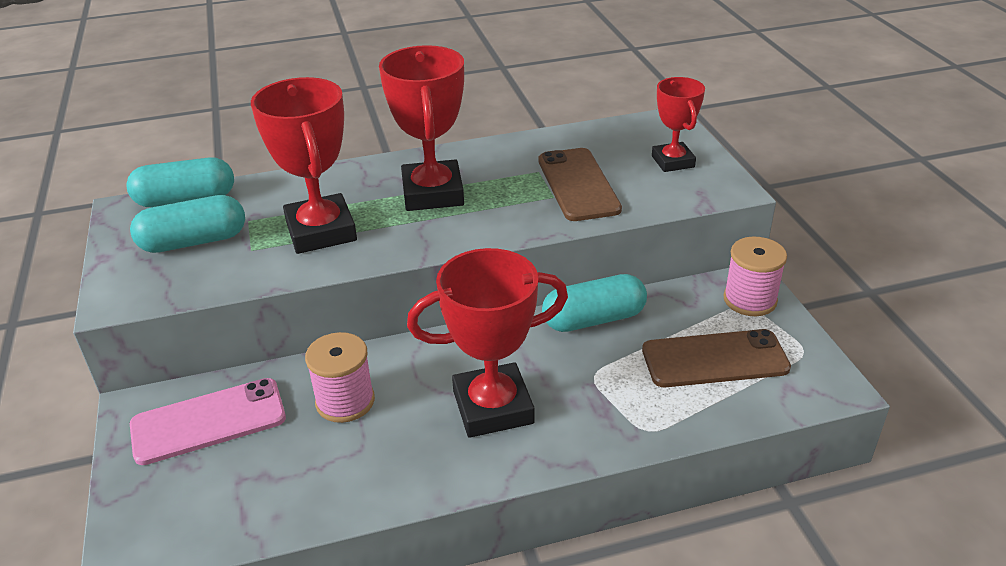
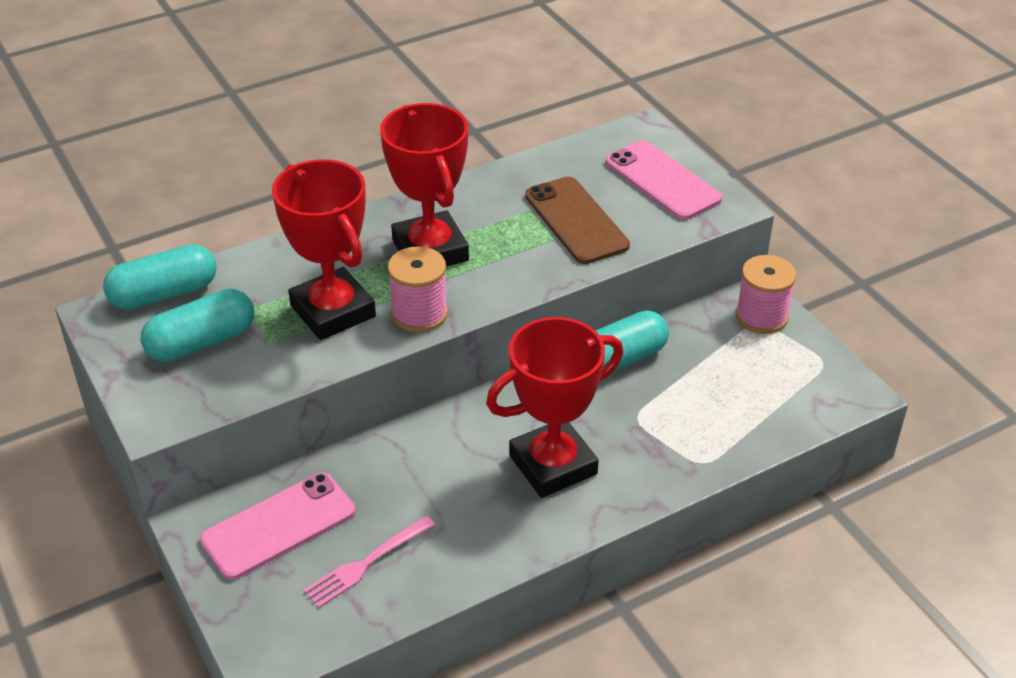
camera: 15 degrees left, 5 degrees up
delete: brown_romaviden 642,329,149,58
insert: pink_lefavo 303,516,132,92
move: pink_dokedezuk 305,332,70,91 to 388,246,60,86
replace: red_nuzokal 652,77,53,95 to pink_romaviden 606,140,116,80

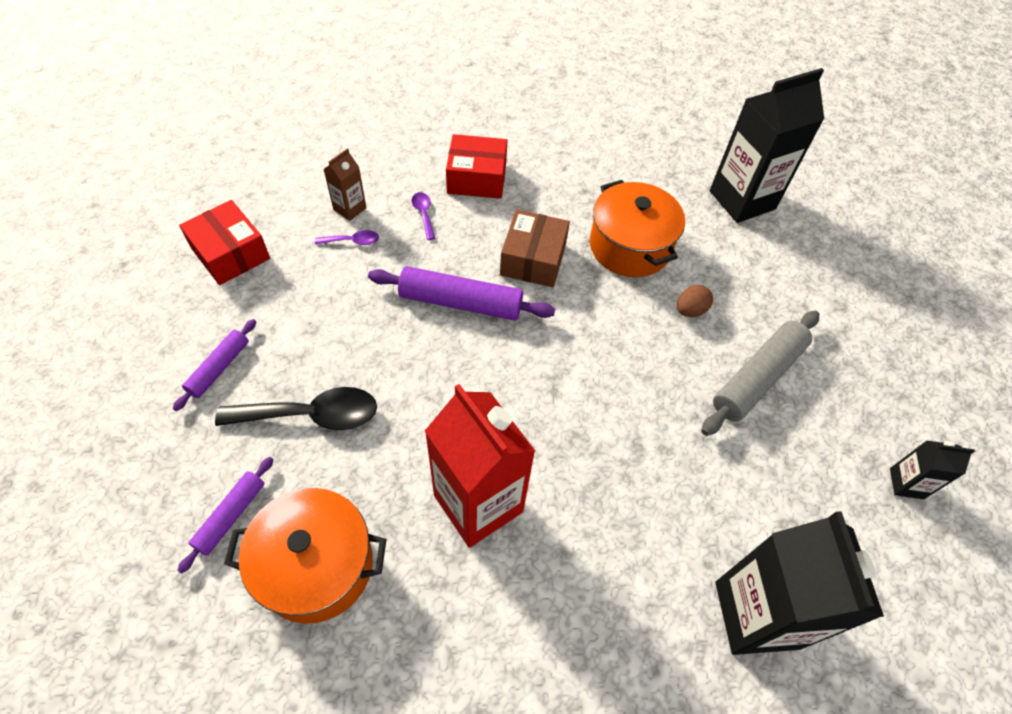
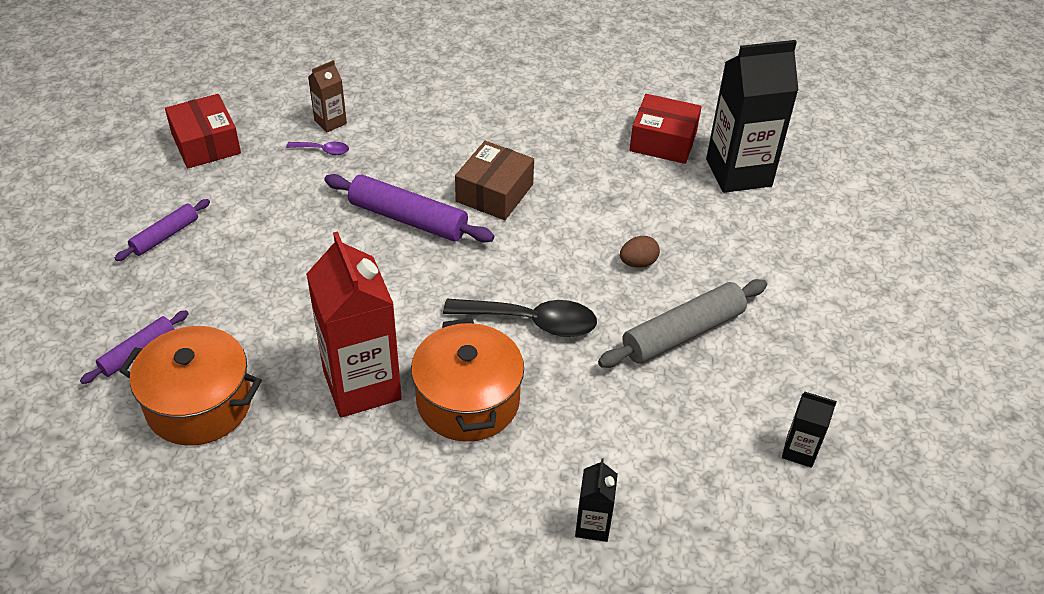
camera: 15 degrees right, 10 degrees down
delete: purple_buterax 412,192,24,48
move: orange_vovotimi 590,180,95,97 to 411,318,113,124; black_buterax 215,387,162,43 to 443,299,154,38; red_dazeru 446,134,61,65 to 629,94,73,70
resize: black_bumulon 716,511,168,144 = 575,458,43,84 x0.47

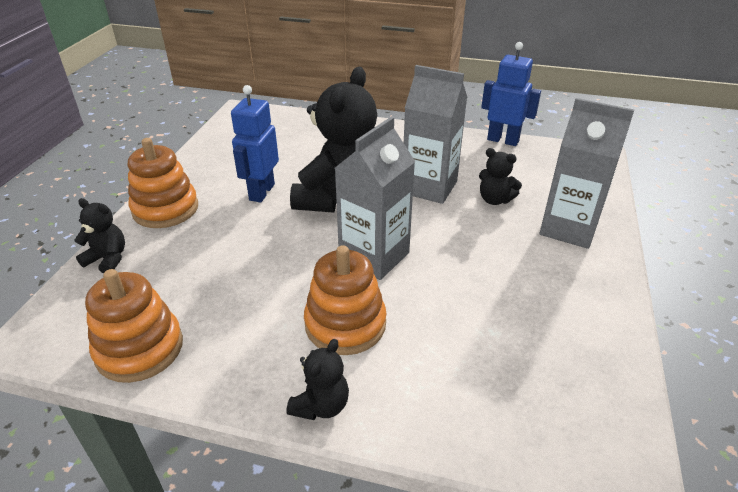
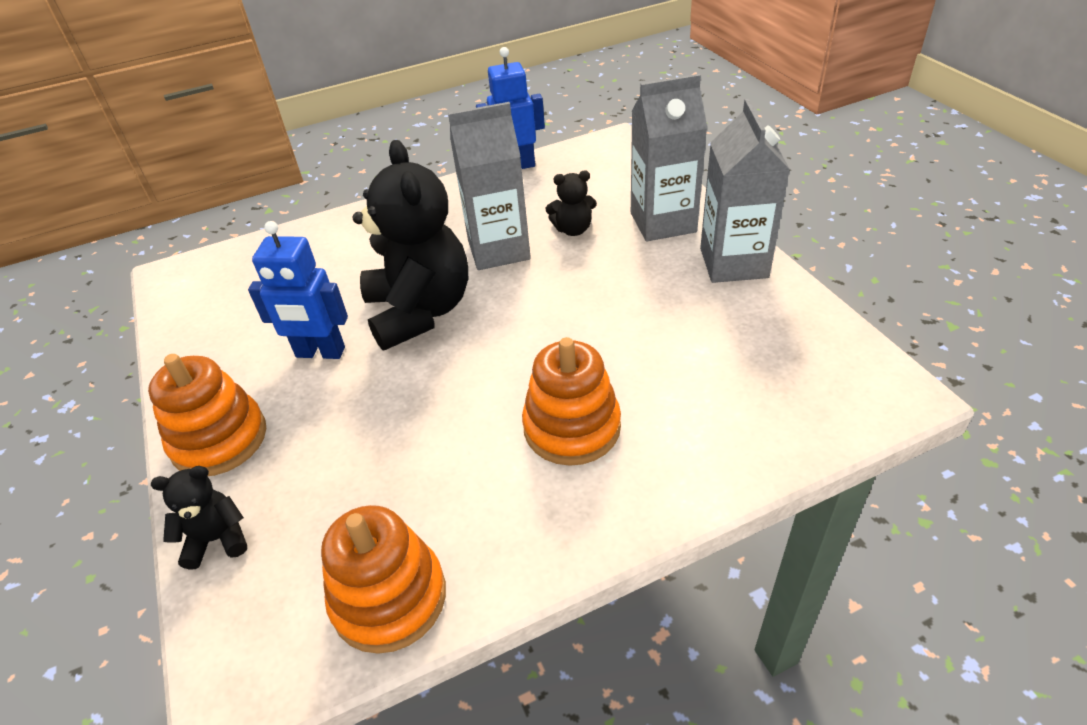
camera: 35 degrees left, 5 degrees up
delete: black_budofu 287,339,62,81
move: grey_bumulon 335,117,80,163 to 700,99,90,184
rotate: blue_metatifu 231,85,48,117 = 248,221,100,138 60 degrees counterclockwise

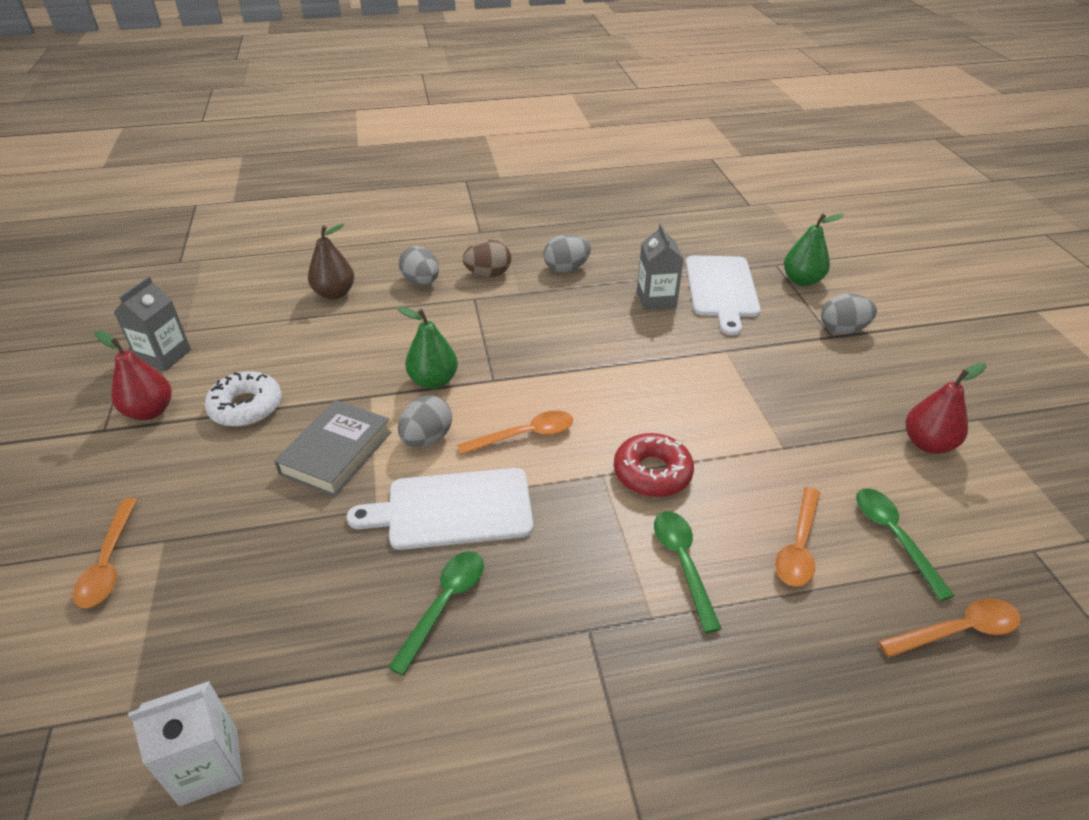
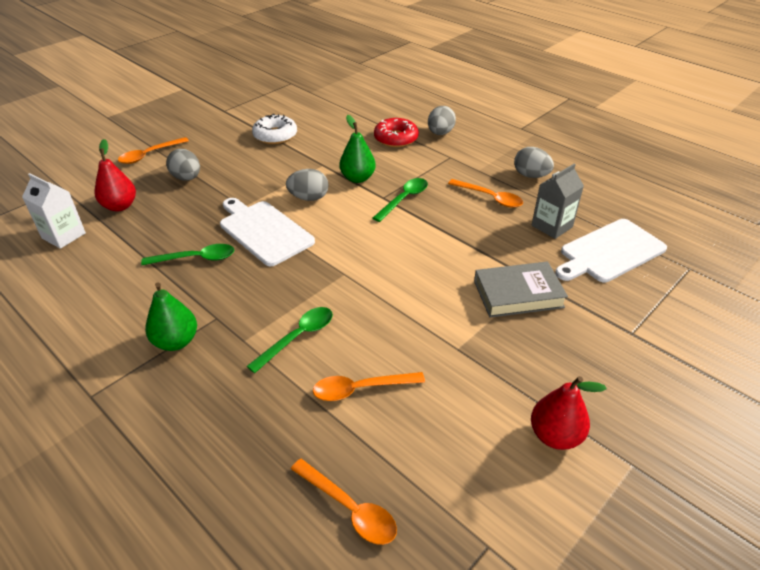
camera: 55 degrees right, 0 degrees up
delete: grey_bumulon 113,276,78,95; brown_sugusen 308,224,46,75; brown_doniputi 463,240,48,37
move: red_sugusen 95,331,77,89 to 95,139,41,73; green_sugusen 784,214,60,72 to 145,282,52,69; grey_doniputi 821,294,56,40 to 166,149,34,32; green_buterax 856,488,98,113 to 373,178,55,44; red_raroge 614,433,80,64 to 374,118,45,29; orange_buterax 457,411,116,44 to 448,179,75,29; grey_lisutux 274,400,117,97 to 474,261,94,57

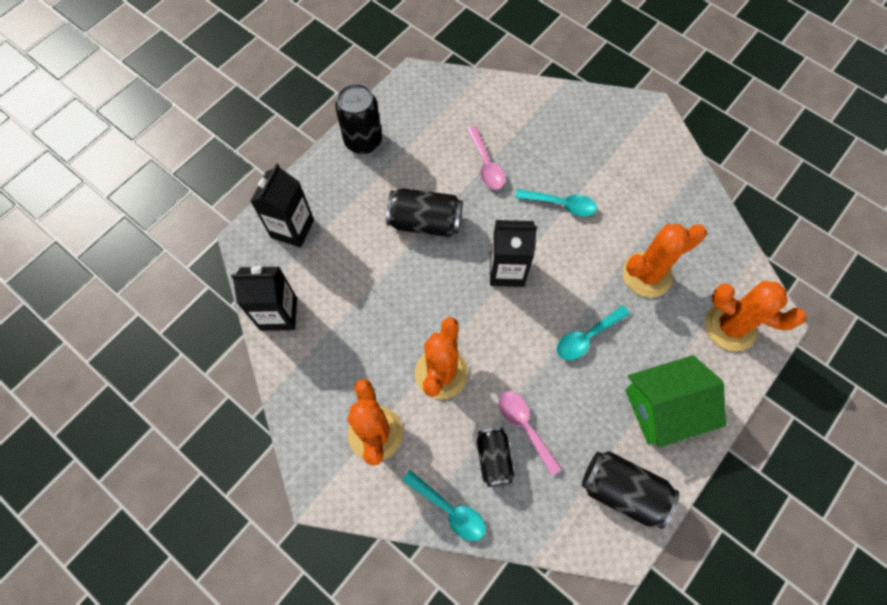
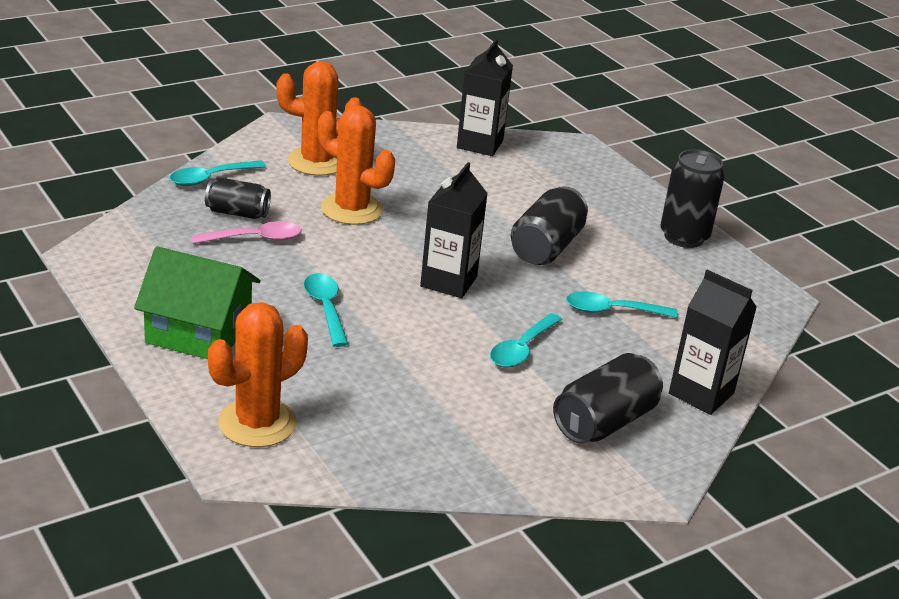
camera: 105 degrees right, 35 degrees down
delete: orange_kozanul 622,224,84,74
move: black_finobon 582,451,97,78 to 553,353,110,91; black_bumulon 250,163,64,85 to 669,270,88,145
recolor: pink_buterax 467,126,38,64 to turquoise_buterax 566,291,112,27
rotate: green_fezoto 625,355,101,93 = 134,246,126,113 75 degrees counterclockwise

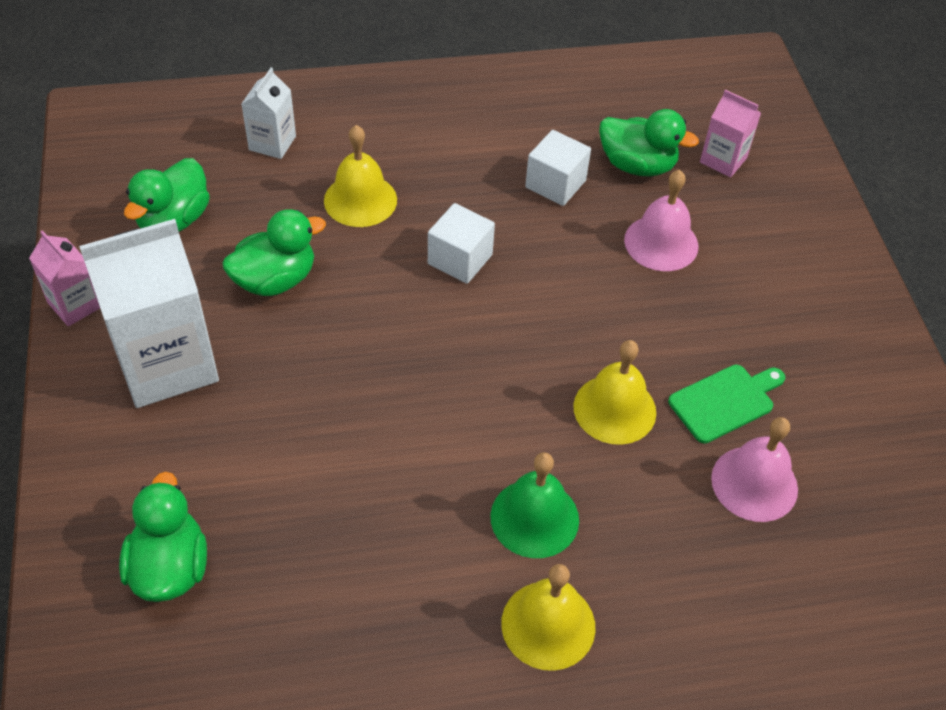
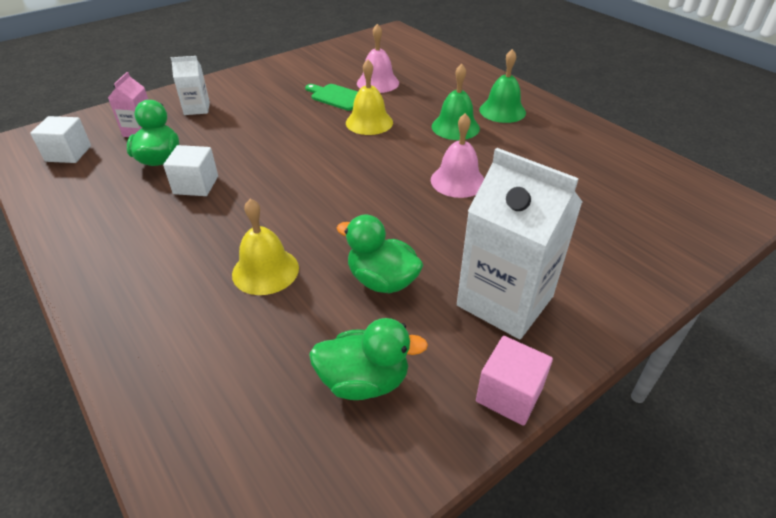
camera: 115 degrees left, 10 degrees down
delete: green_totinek 119,472,88,130
move: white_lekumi 428,203,67,81 to 31,116,60,47; white_bumulon 241,68,55,91 to 171,56,39,59; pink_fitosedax 624,170,75,101 to 431,113,53,85
replace: pink_bumulon 29,230,71,96 to pink_lekumi 476,336,77,90
recolor: yellow_fitosedax 501,564,94,107 to green_fitosedax 479,49,47,74

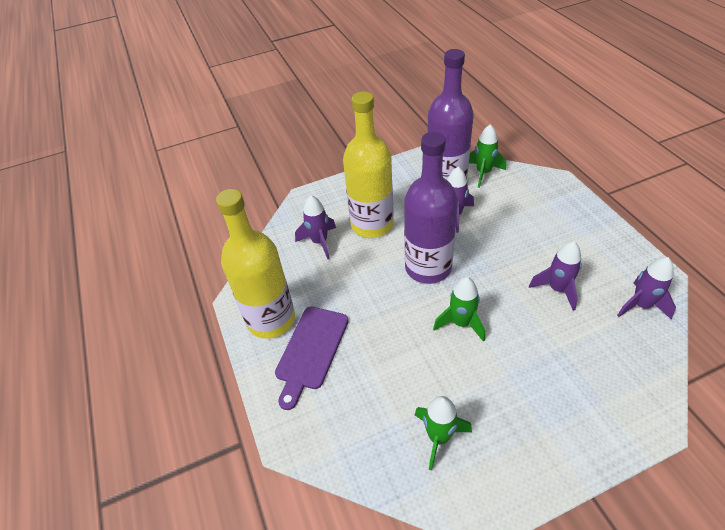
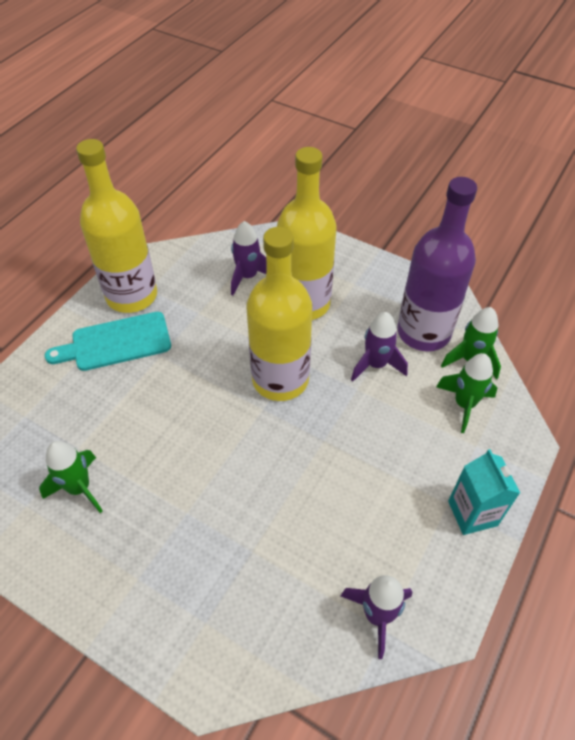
camera: 50 degrees right, 5 degrees up
delete: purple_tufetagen 529,241,53,70
insert: turquoise_bumulon 448,449,72,86
move: green_tufetagen 433,277,52,65 to 436,353,61,80
recolor: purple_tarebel 275,307,74,103 to turquoise_tarebel 45,312,126,59; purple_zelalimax 404,132,54,152 to yellow_zelalimax 247,227,65,174

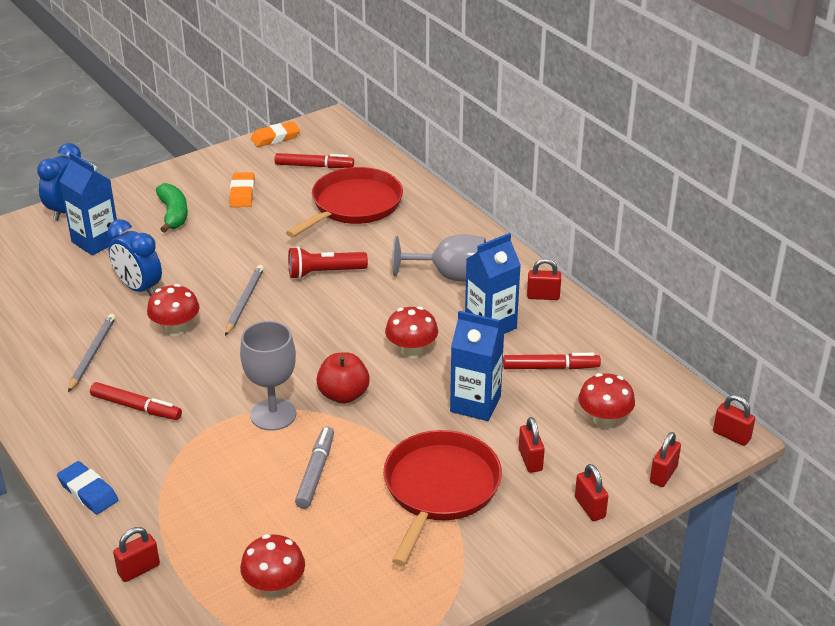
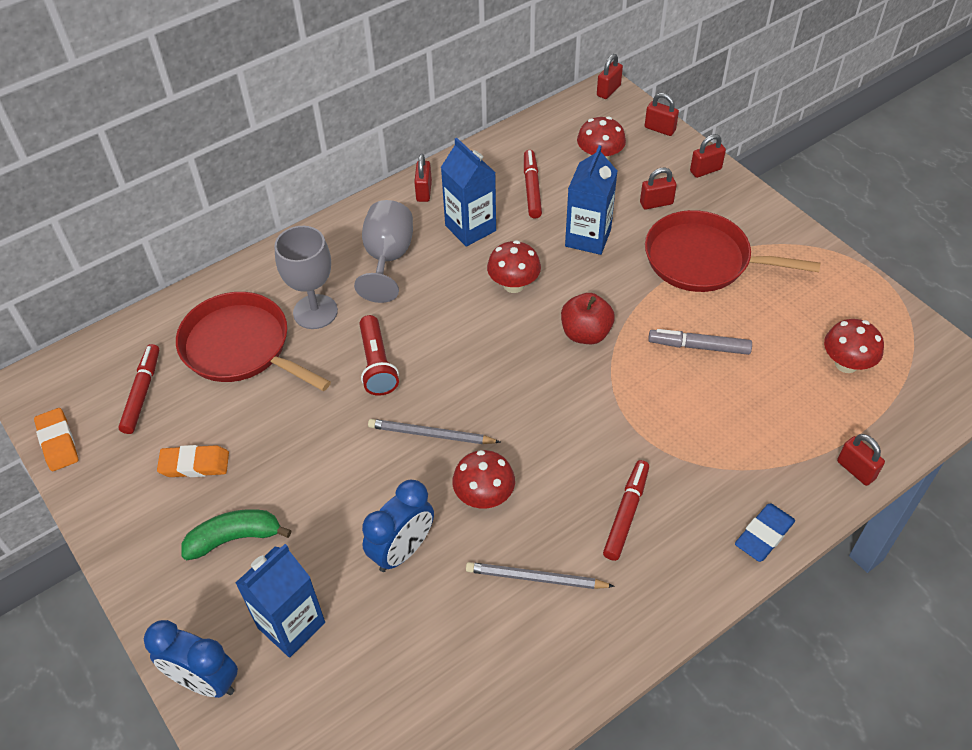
camera: 90 degrees left, 15 degrees up
move: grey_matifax 240,321,56,110 to 275,226,63,103

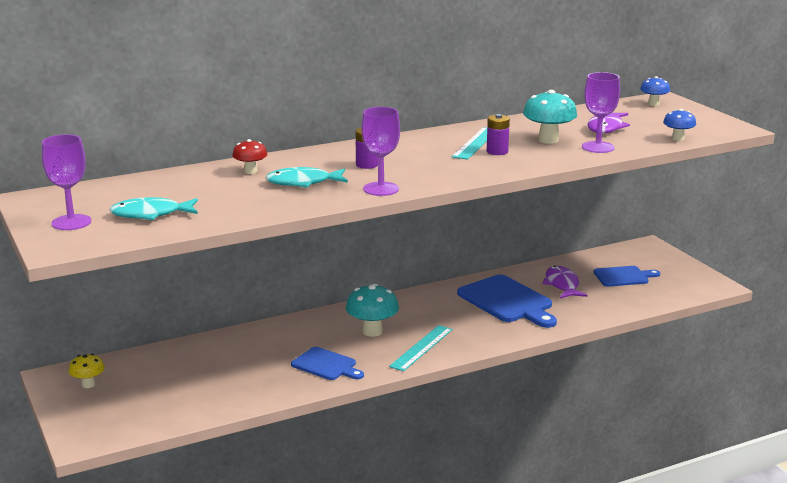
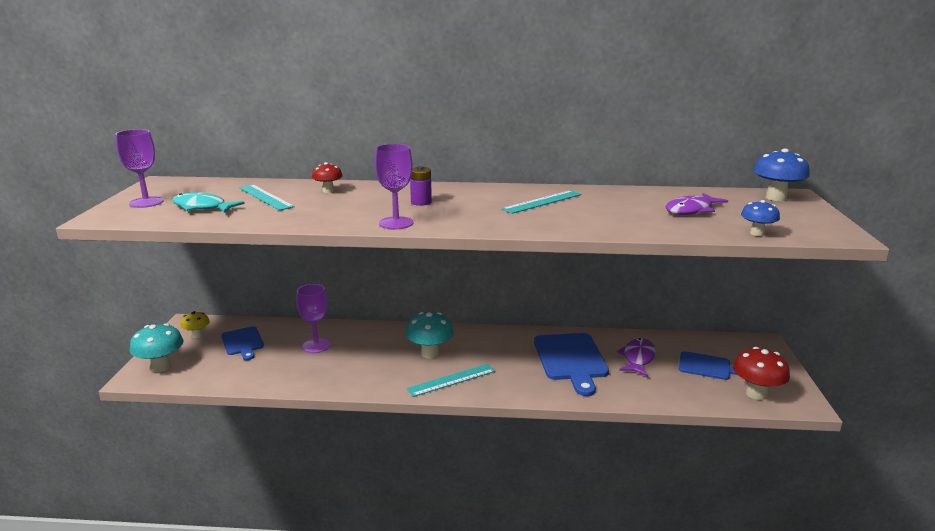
camera: 30 degrees right, 0 degrees up
delete: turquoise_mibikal 265,167,83,21; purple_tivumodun 487,114,23,41
insert: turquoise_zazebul 239,185,56,26; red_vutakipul 733,347,57,53
move: turquoise_vutakipul 523,90,54,54 to 130,323,54,49; blue_tarebel 291,347,73,33 to 221,326,43,34; purple_matifax 582,72,38,81 to 296,284,35,69
resize: blue_vutakipul 640,76,30,30 = 753,148,57,53 x1.65

